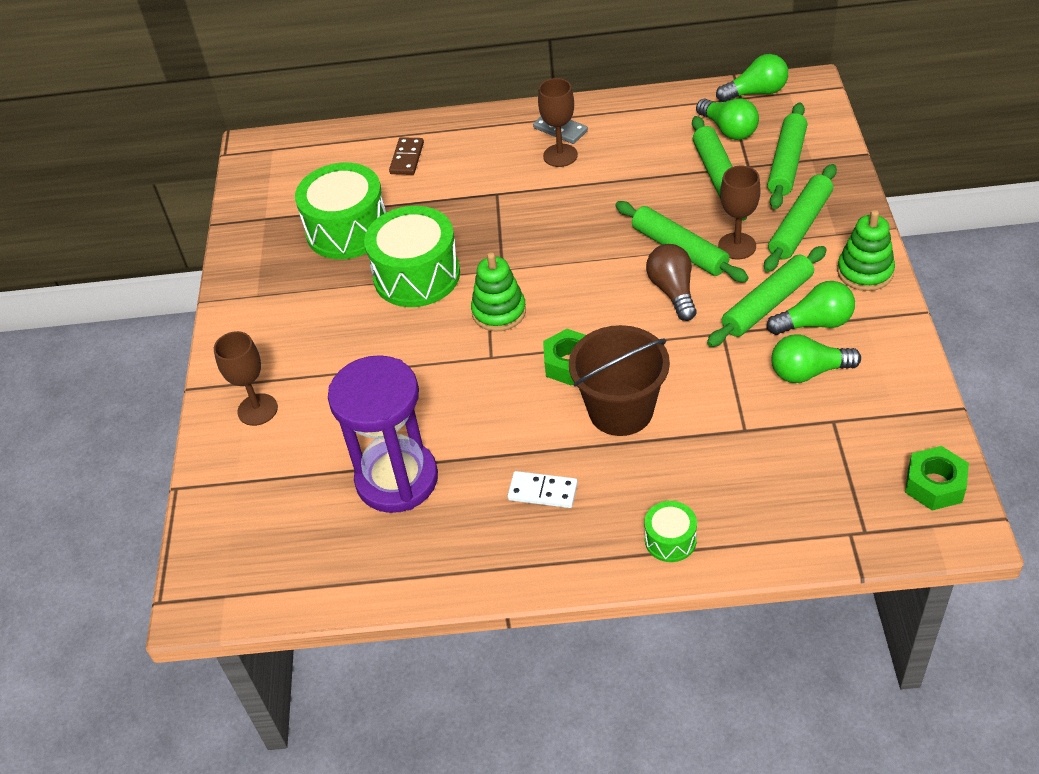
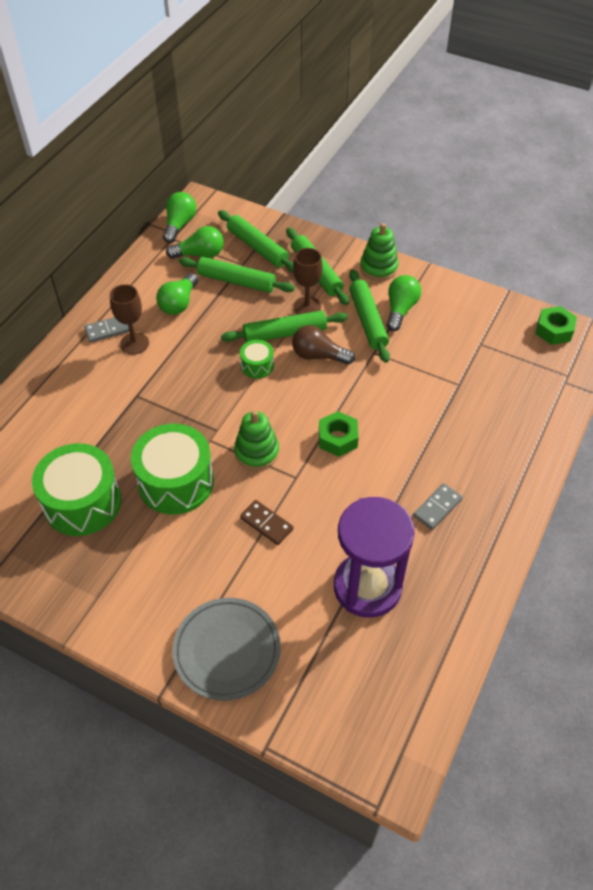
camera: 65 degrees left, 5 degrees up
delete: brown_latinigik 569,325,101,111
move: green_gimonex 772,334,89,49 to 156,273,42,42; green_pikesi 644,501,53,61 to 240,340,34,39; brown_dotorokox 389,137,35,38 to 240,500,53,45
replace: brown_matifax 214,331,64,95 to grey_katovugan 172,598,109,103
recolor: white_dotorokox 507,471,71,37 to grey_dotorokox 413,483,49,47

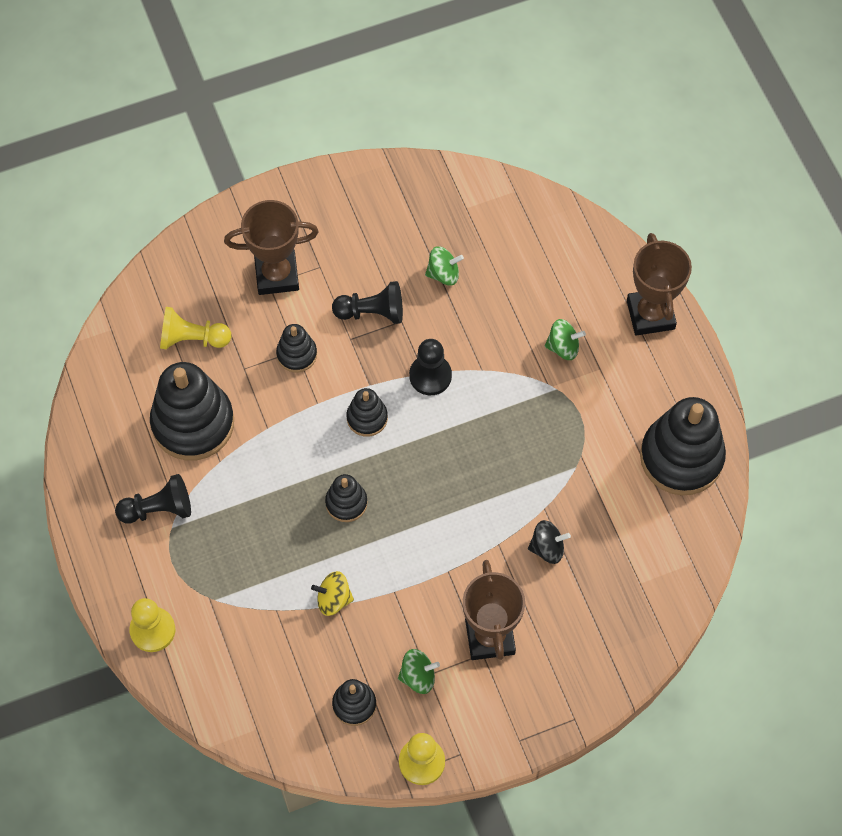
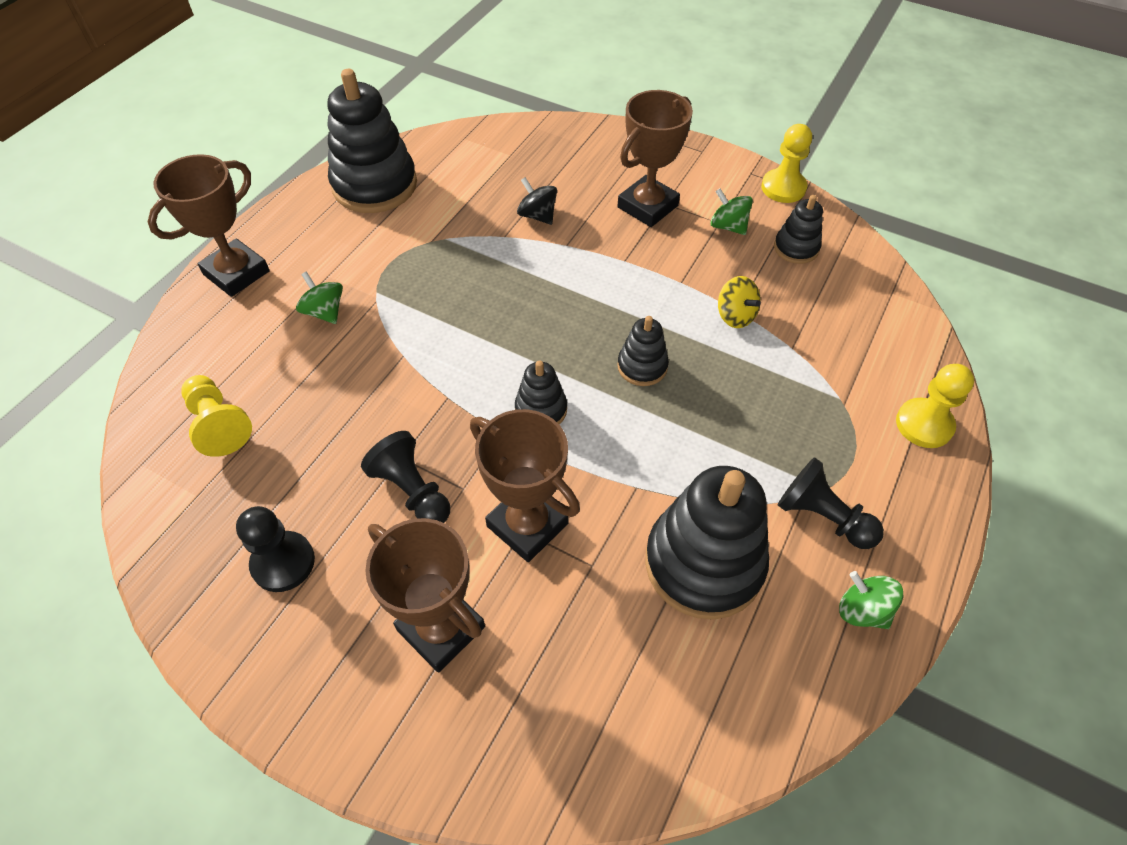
camera: 130 degrees left, 10 degrees down
move: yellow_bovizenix 160,307,71,42 to 182,375,70,82; black_bovizenix 409,339,43,56 to 236,506,79,86; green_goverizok 425,246,39,40 to 839,571,64,58
replace: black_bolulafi 276,324,41,48 to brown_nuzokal 470,409,110,153

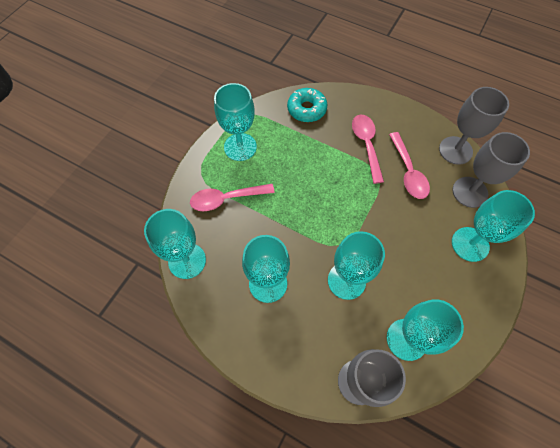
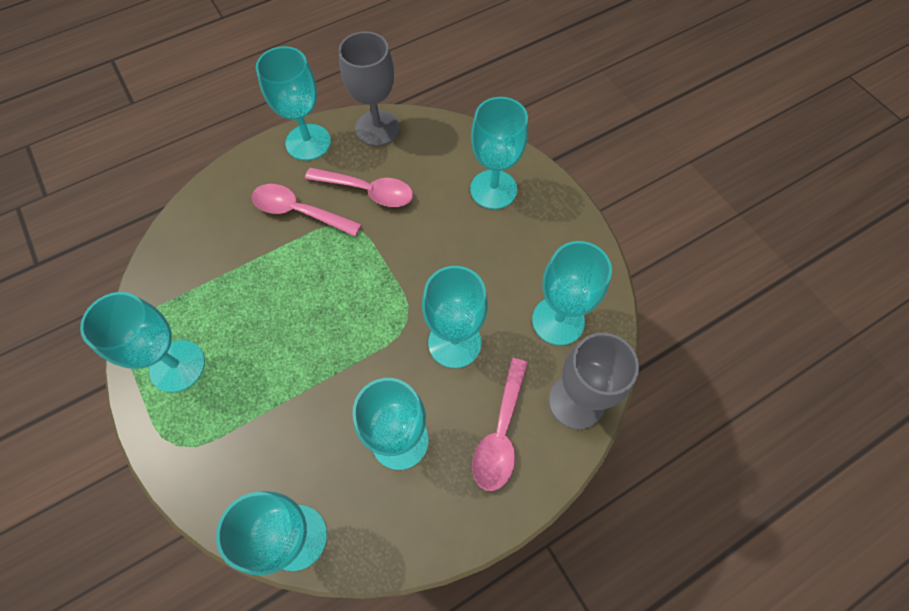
camera: 60 degrees left, 0 degrees up
delete: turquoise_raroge 287,88,40,34; grey_matifax 453,132,77,76
insert: turquoise_matifax 256,46,75,115
move: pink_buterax 190,184,85,27 to 472,358,56,133

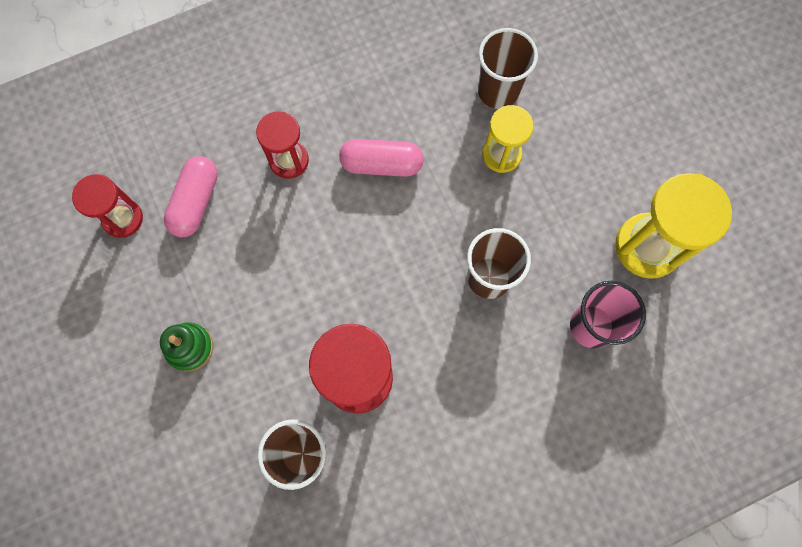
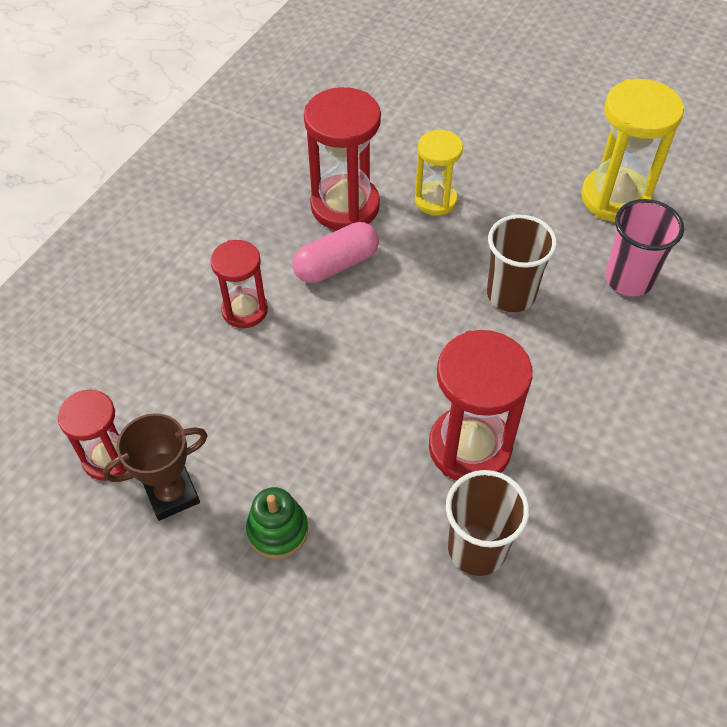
camera: 35 degrees left, 20 degrees down
delete: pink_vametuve 164,156,54,81; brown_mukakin 478,28,60,81
insert: brown_nuzokal 103,413,105,108; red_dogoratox 304,87,77,143

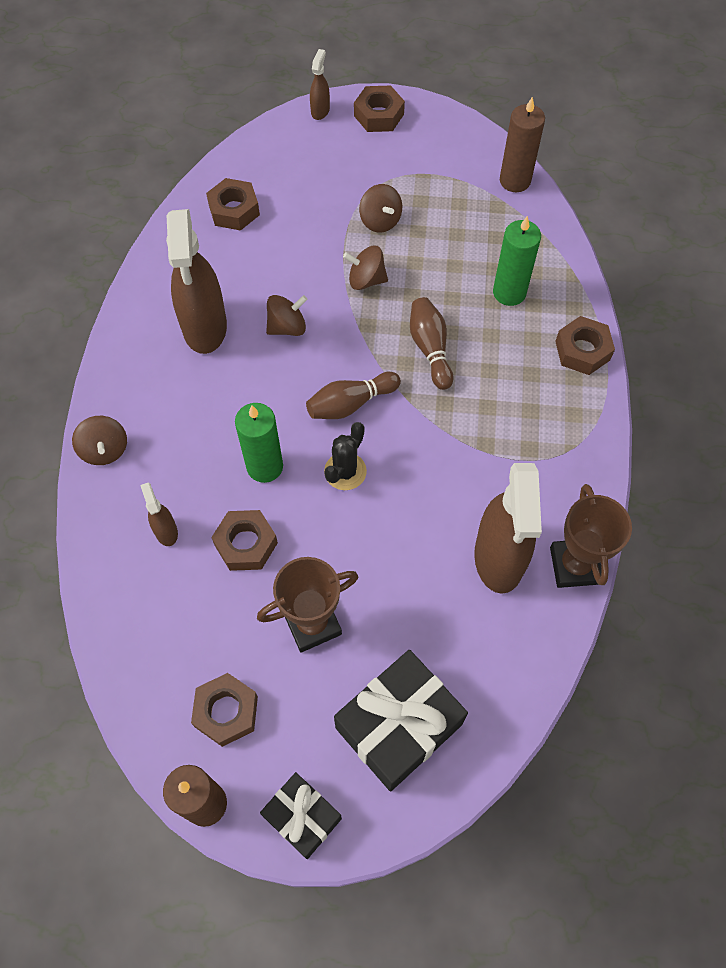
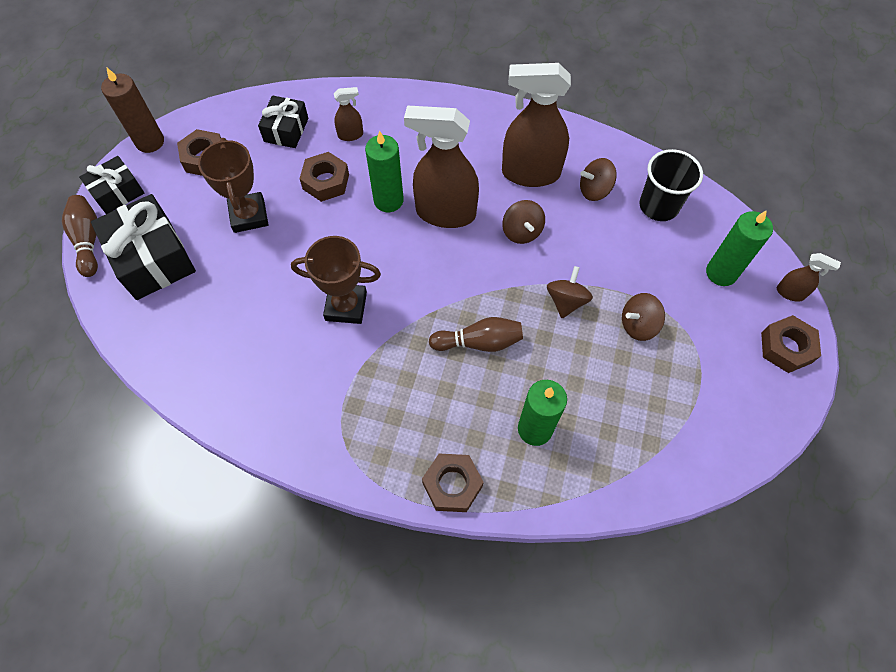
camera: 100 degrees right, 0 degrees up
delete: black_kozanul 324,422,43,68; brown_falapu 500,97,45,95
insert: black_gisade 258,96,50,52; green_falapu 706,210,67,76
move: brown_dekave 306,372,95,47 to 62,195,36,82; brown_nuzokal 550,484,82,104 to 291,236,90,88; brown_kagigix 474,463,68,131 to 404,106,75,122; brown_goverizok 72,416,55,49 to 580,158,37,43
replace: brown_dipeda 206,178,54,53 to black_mukakin 639,149,64,72

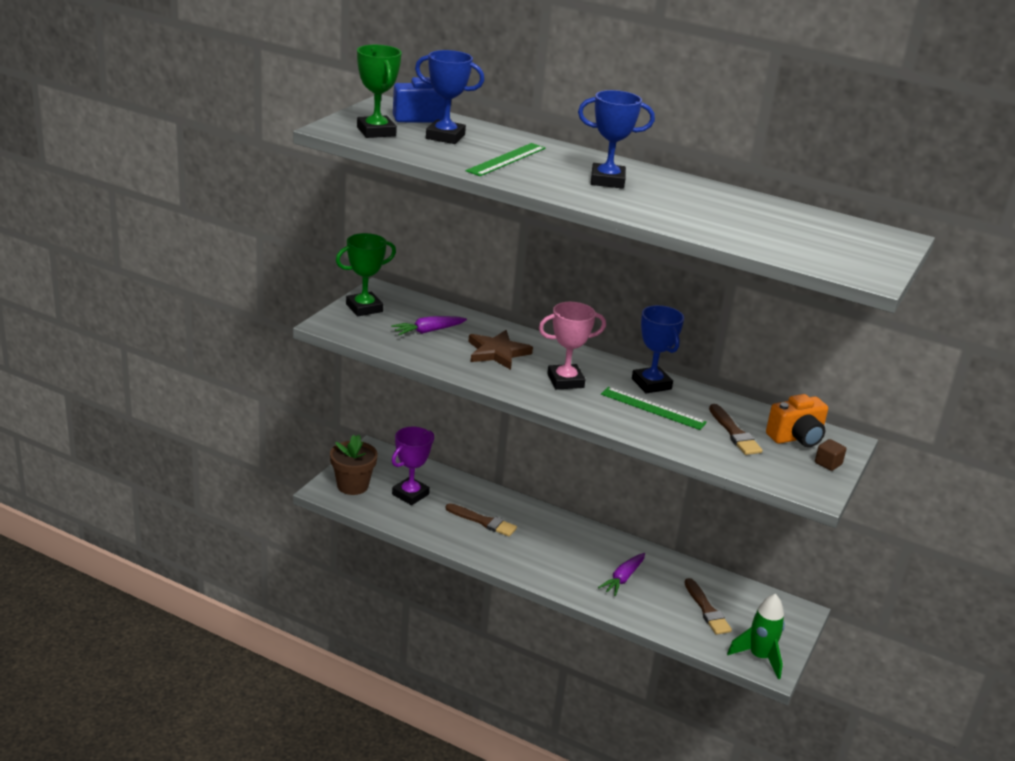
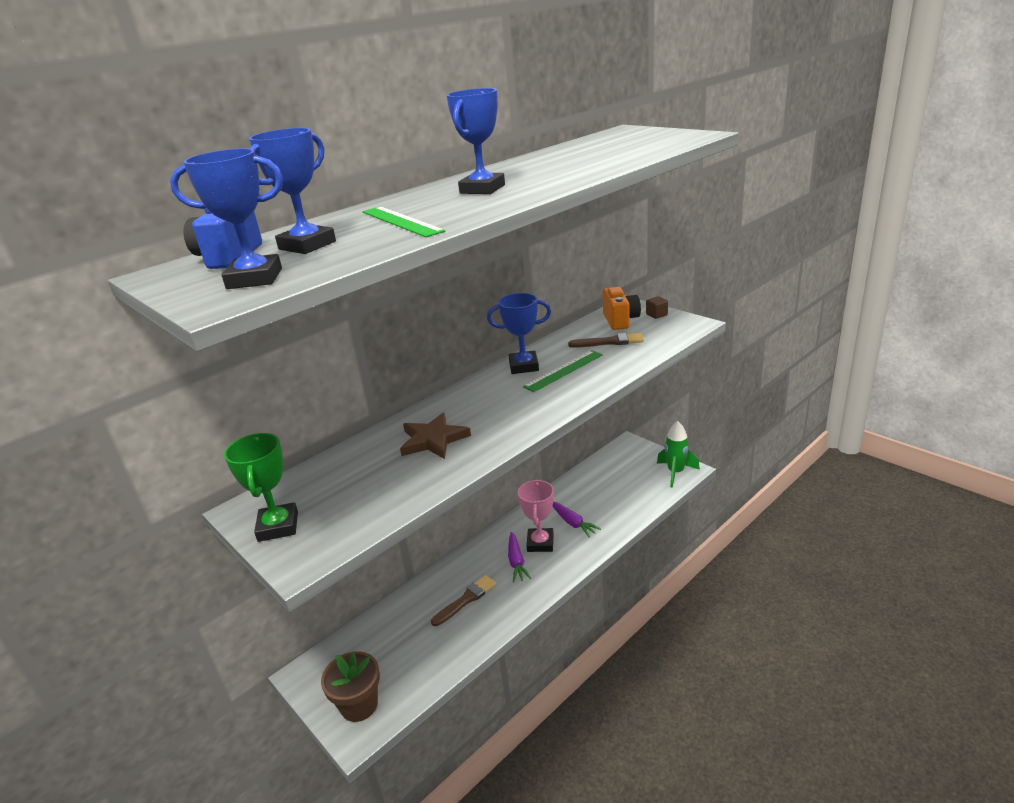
camera: 65 degrees left, 0 degrees up
delete: purple_nuzokal 392,427,42,78; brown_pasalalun 684,578,48,57
move: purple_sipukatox 391,316,76,19 to 508,532,23,51; pink_nuzokal 539,302,67,88 to 518,480,36,72
recolor: green_nuzokal 357,45,45,93 to blue_nuzokal 170,148,113,141

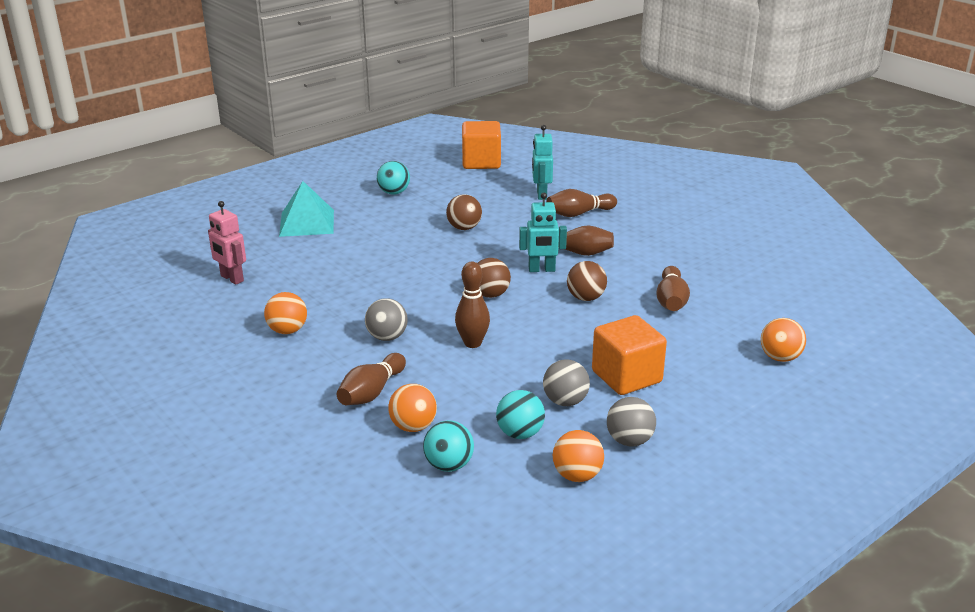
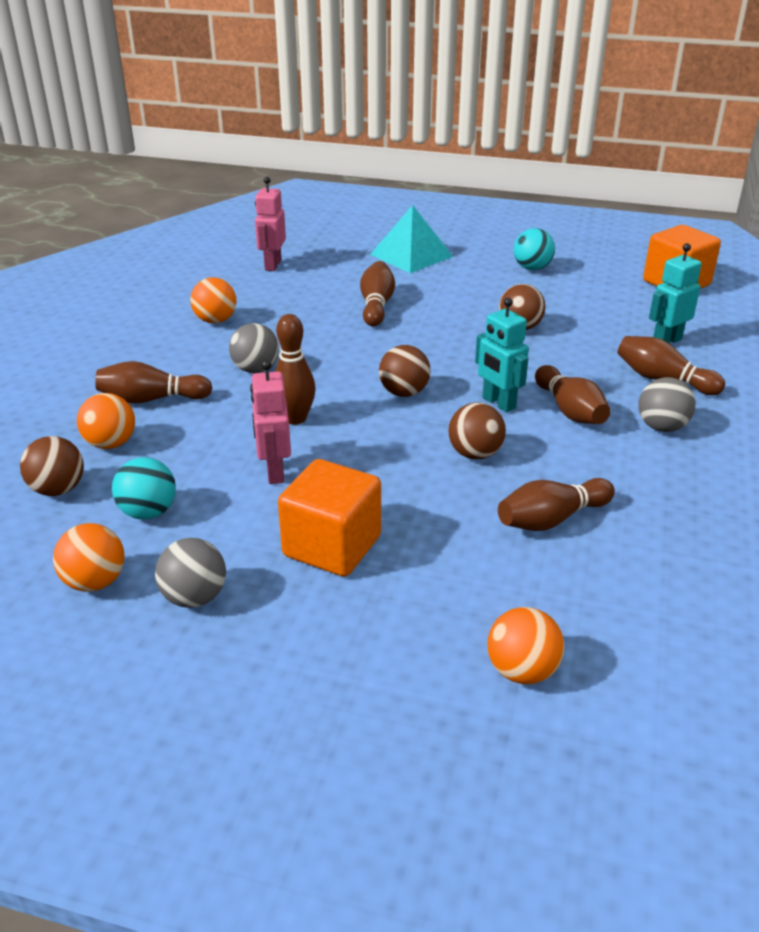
camera: 55 degrees right, 5 degrees up
insert: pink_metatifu 250,360,41,124; brown_dekave 360,261,35,66
move: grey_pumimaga 543,359,47,47 to 638,377,58,55
recolor: turquoise_pumimaga 423,420,51,52 to brown_pumimaga 20,436,64,60

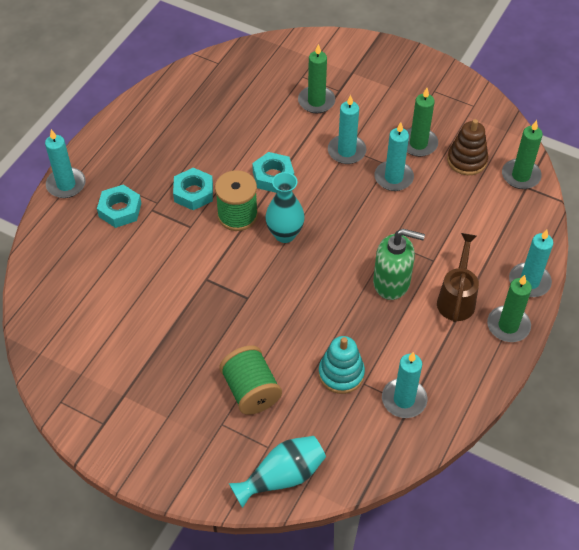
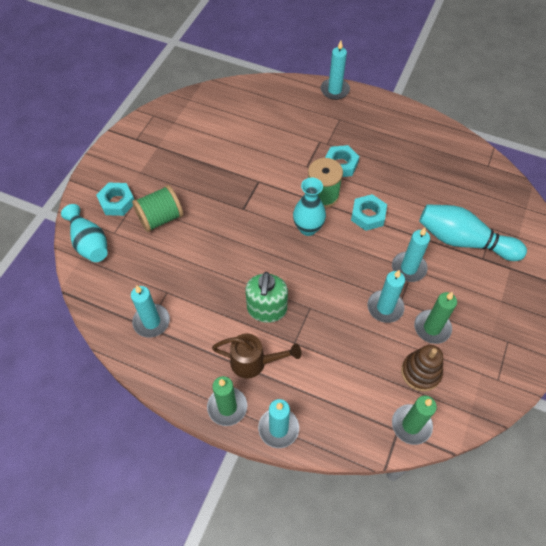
camera: 85 degrees right, 5 degrees up
delete: turquoise_bolulafi 319,336,46,58
move: turquoise_dipeda 97,185,44,43 to 96,183,38,33
replace: green_falapu 298,44,37,69 to turquoise_dekave 419,204,108,57

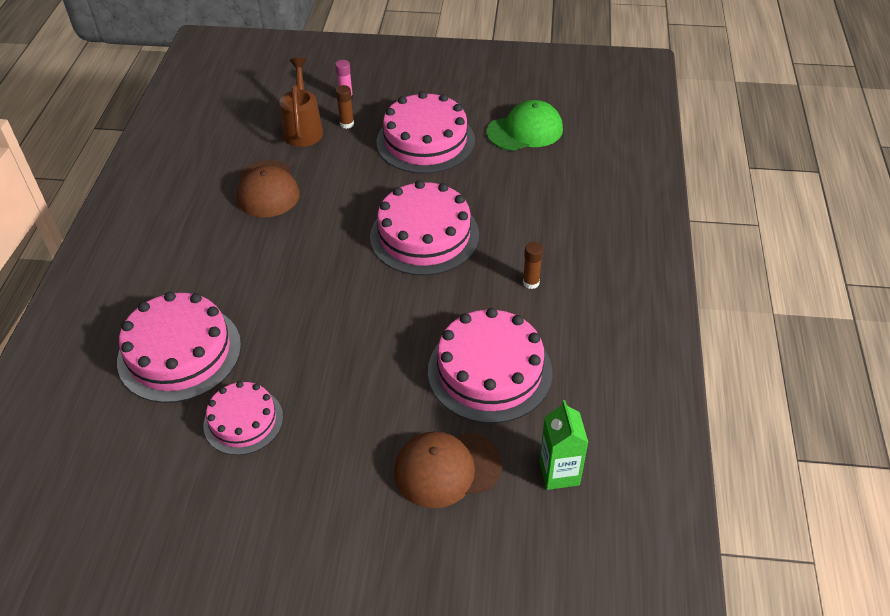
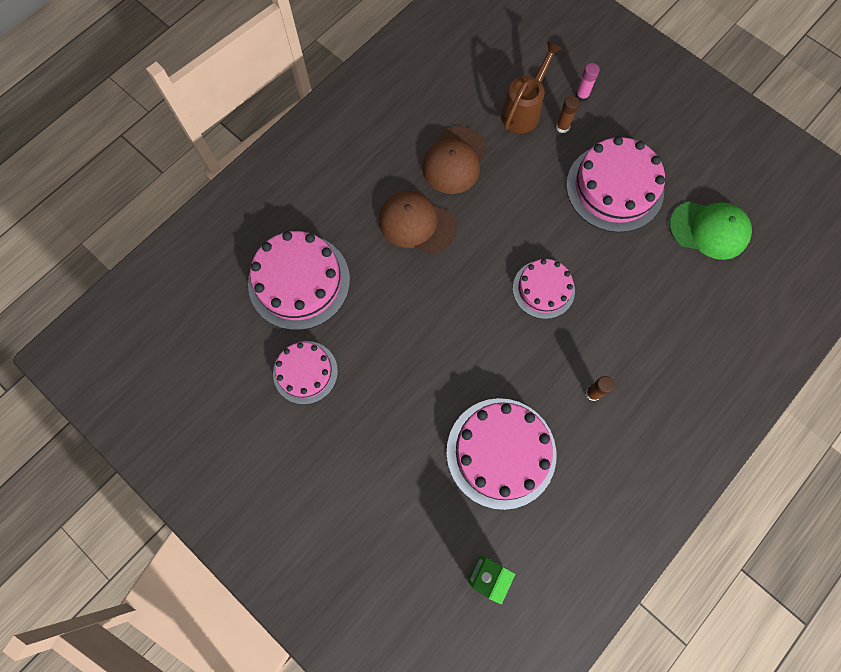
camera: 35 degrees right, 25 degrees up
move: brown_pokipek 394,431,108,77 to 379,191,78,63
resize: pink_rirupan 370,180,109,96 = 513,259,62,60 x0.61

